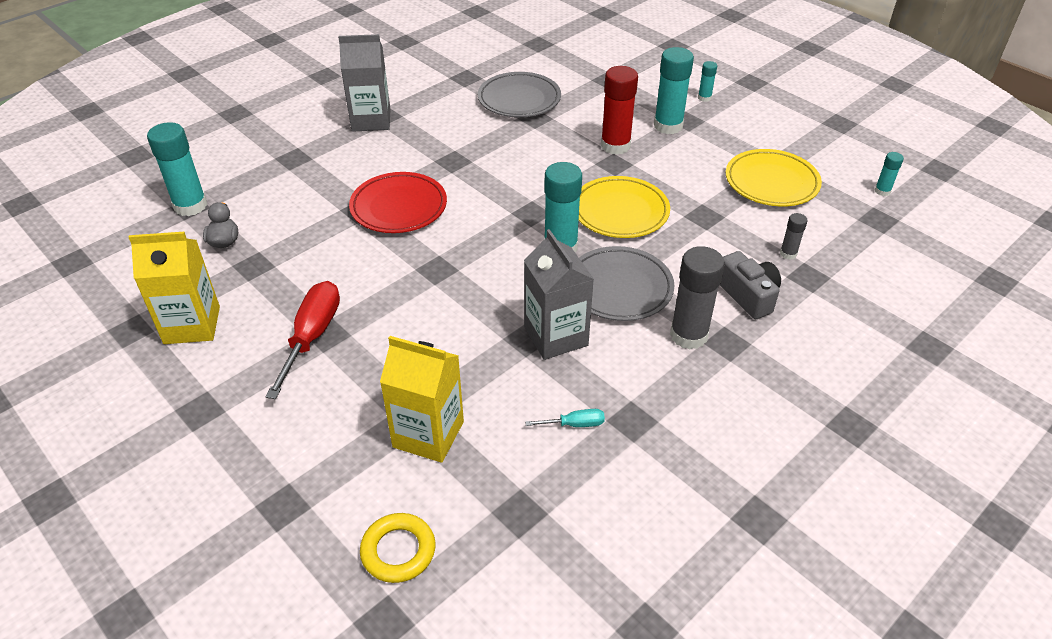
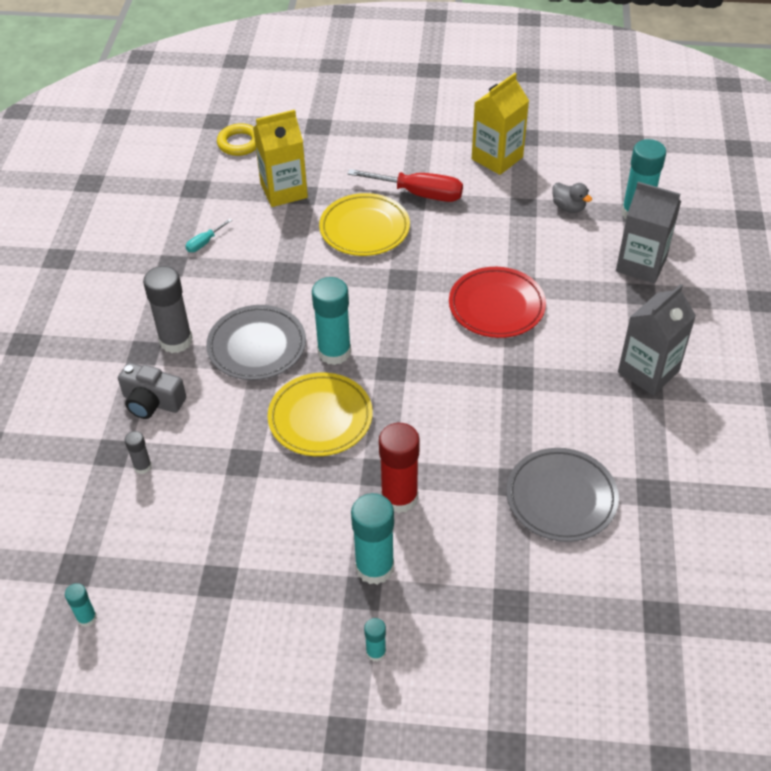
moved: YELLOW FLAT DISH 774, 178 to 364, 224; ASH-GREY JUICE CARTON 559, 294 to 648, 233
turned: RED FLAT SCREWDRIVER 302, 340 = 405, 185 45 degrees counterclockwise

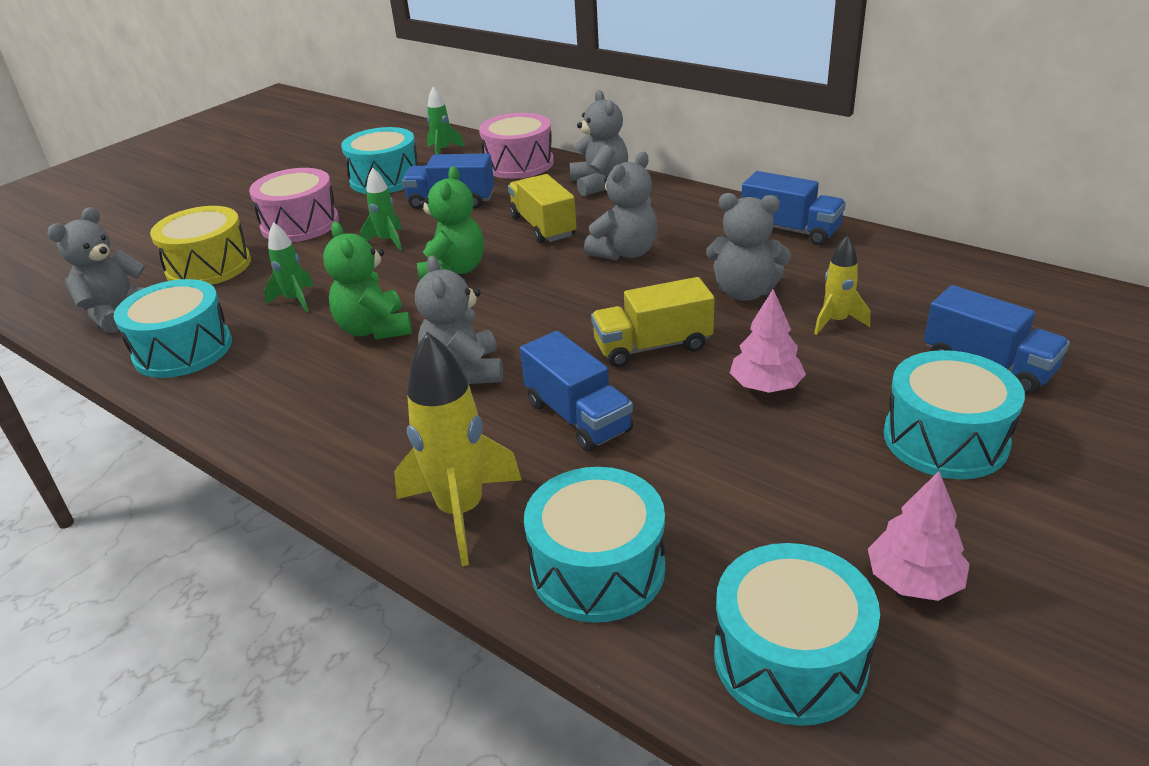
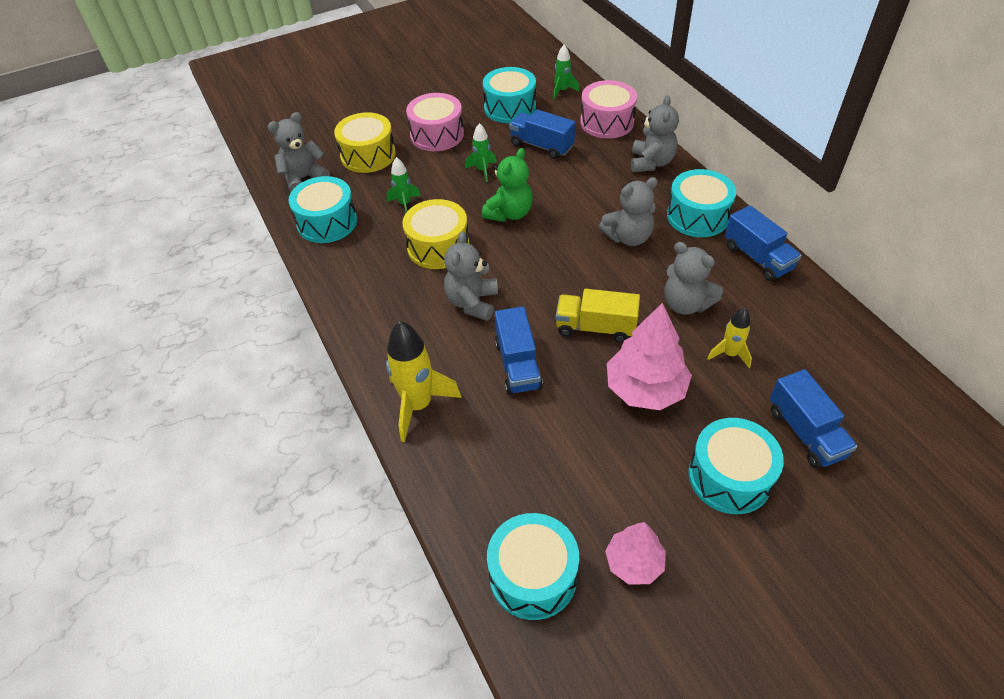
removed: YELLOW TRUCK 542, 209
moved: TURQUOISE DRUM 594, 545 to 701, 203
replaced: GREEN TEDDY 367, 281 to YELLOW DRUM 436, 234
resized: ROSE-PINK TREE 768, 341 = 649, 356 x1.64

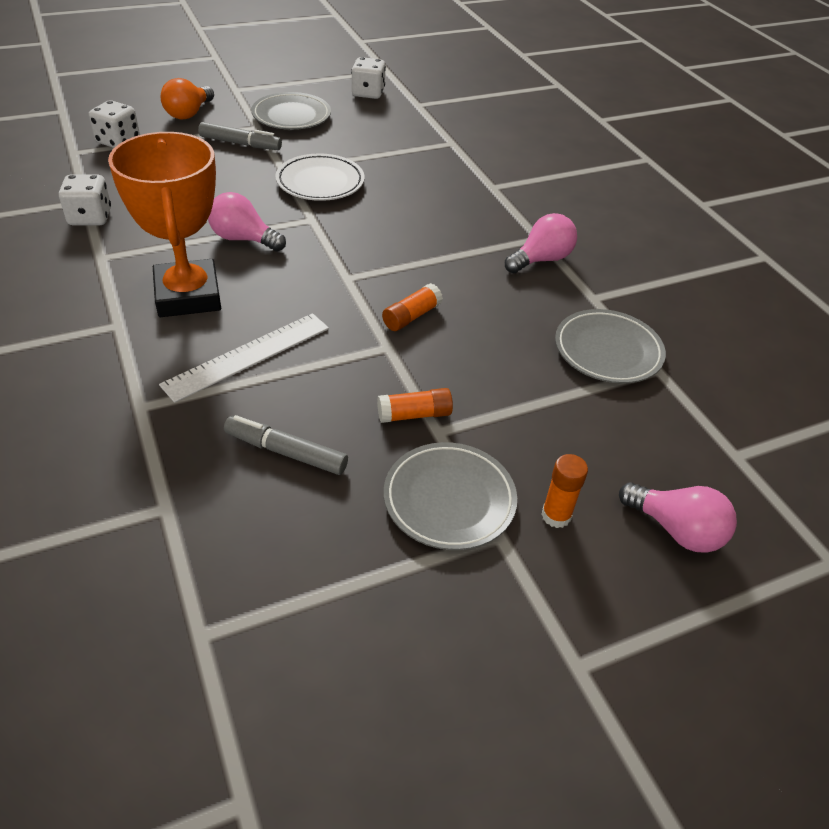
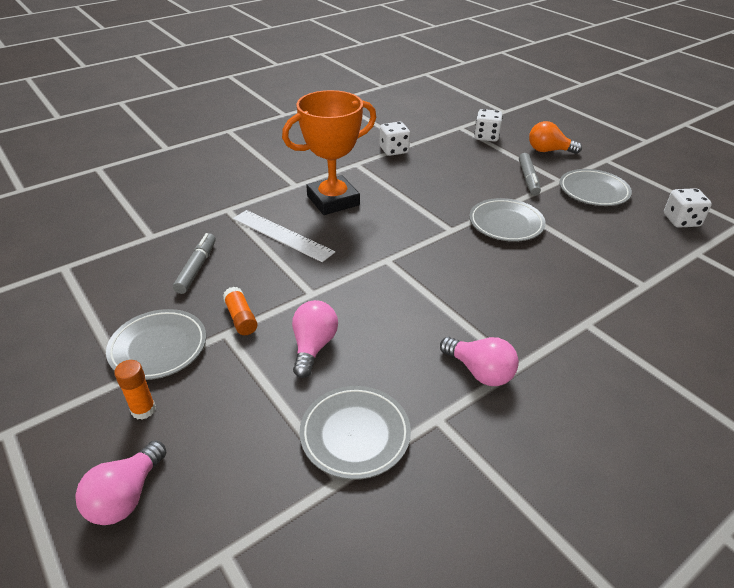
removed: BRIGHT ORANGE STICK OF GLUE 412, 307
moved: ROSE-PINK BULB 247, 222 to 315, 339
recoloured: SNOW-WHITE FLAT DISH 320, 177 to ASH-GREY FLAT DISH 507, 220

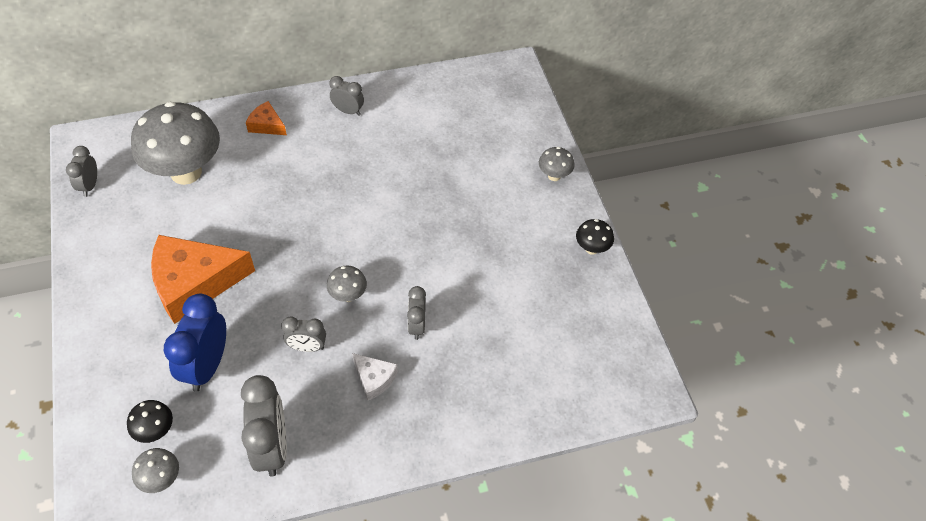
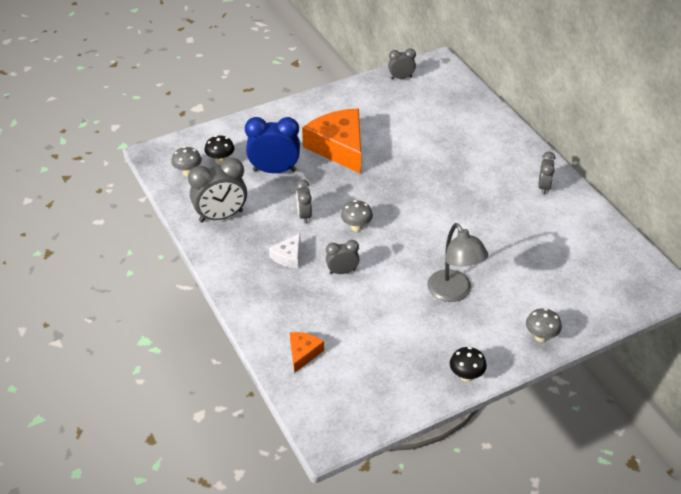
removed: ASH-GREY TOADSTOOL 175, 143
added: ASH-GREY DESK LAMP 457, 262
moved: BRIGHT ORANGE CHEESE WEDGE 266, 118 to 307, 352

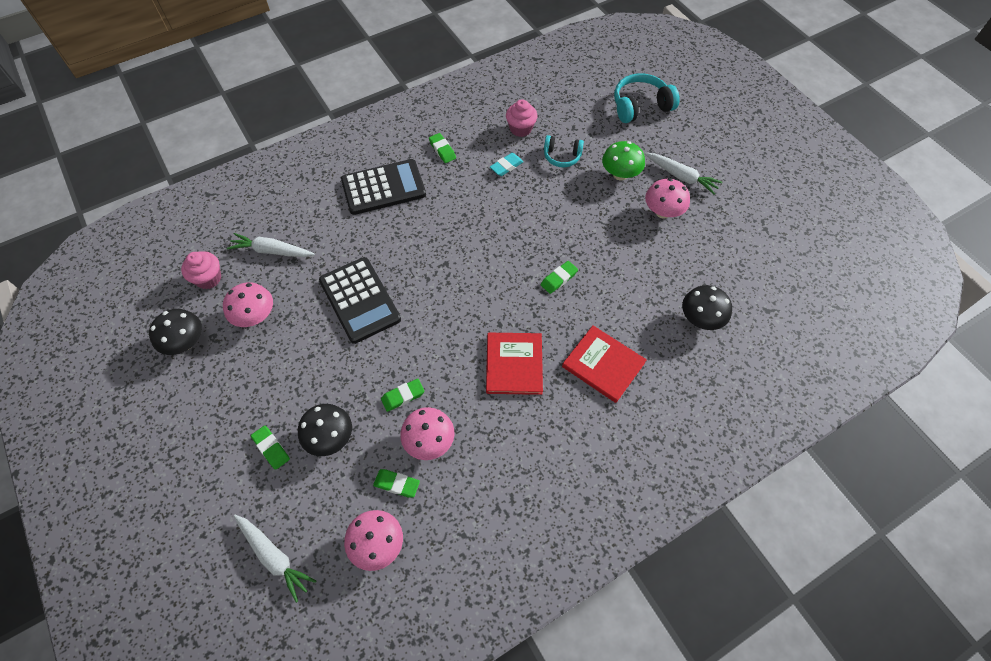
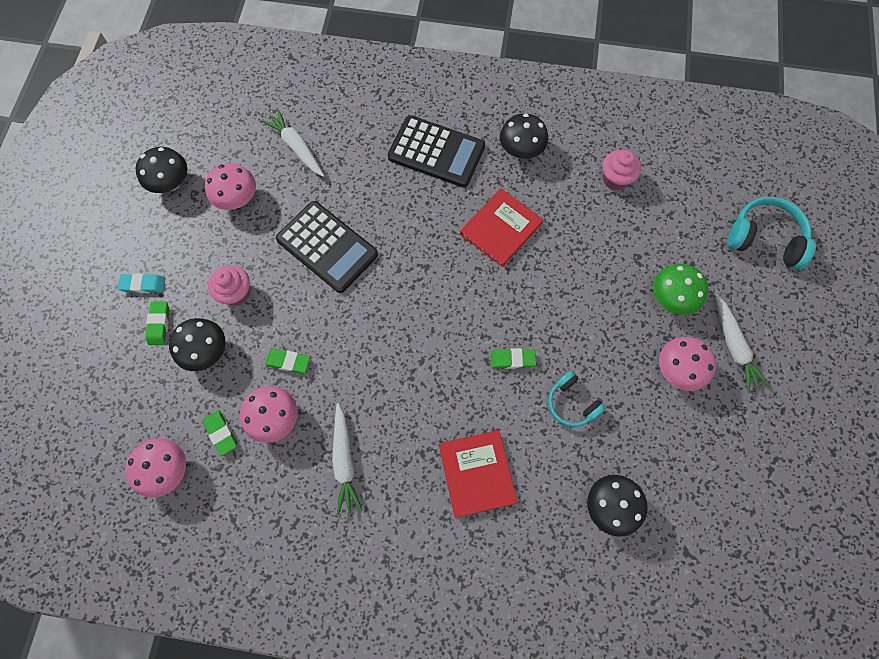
moved: TURQUOISE OVER-EAR HEADPHONES 564, 151 to 576, 399; TURQUOISE ERASER 506, 164 to 141, 283; ROSE-PINK CUPCAKE 201, 270 to 229, 285; RED HARDBACK 514, 364 to 501, 227; SNOW-WHITE ROOT VEGETABLE 275, 559 to 347, 459
replaced: GREEN ERASER 442, 148 to EBONY TOADSTOOL 524, 136
turned: EBONY CALCULATOR 360, 300 = 327, 247 60 degrees counterclockwise

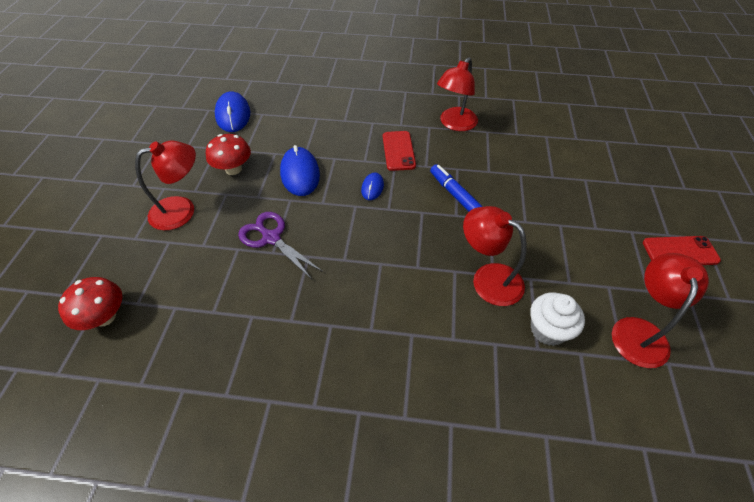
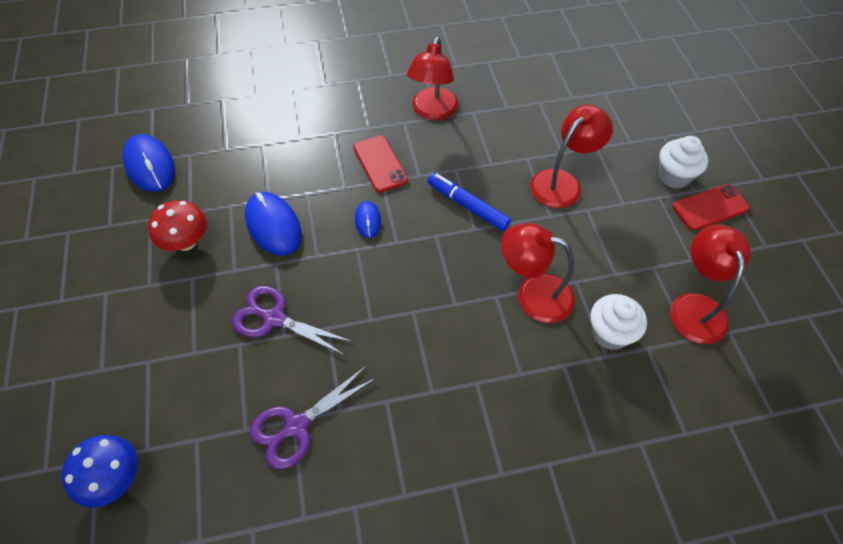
added: SNOW-WHITE CUPCAKE 683, 162; ROYAL PURPLE SCISSORS 313, 417
moved: RED DESK LAMP 165, 185 to 572, 156
recoloured: RED TOADSTOOL 90, 303 to ROYAL BLUE TOADSTOOL 100, 471

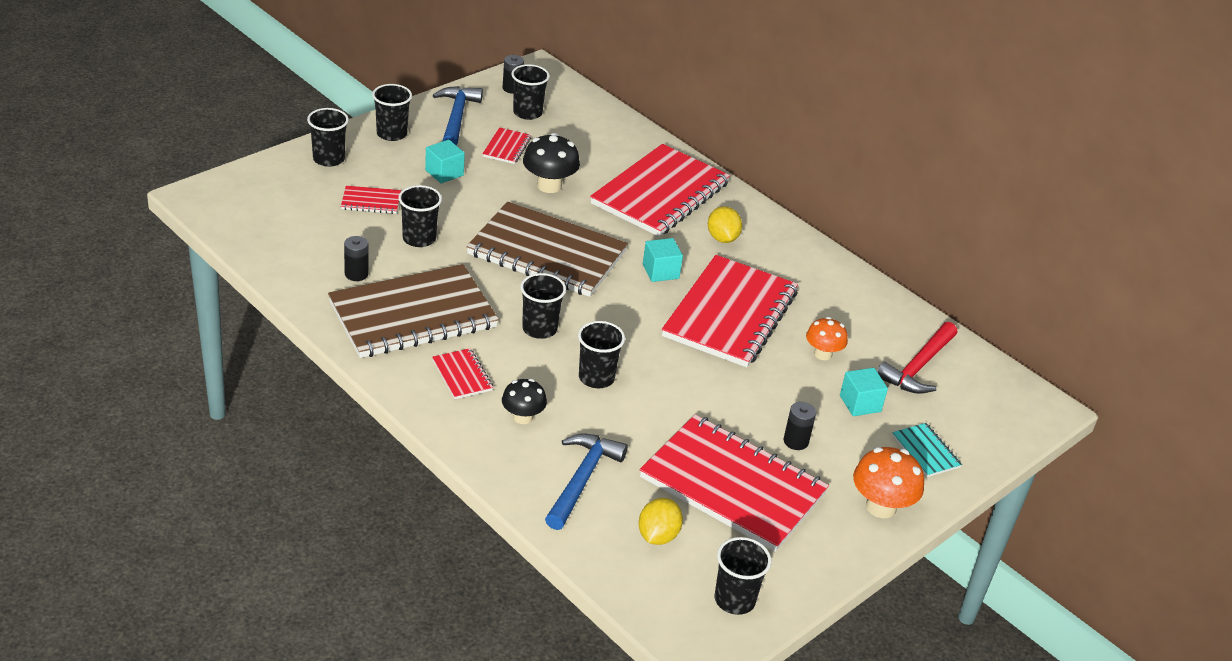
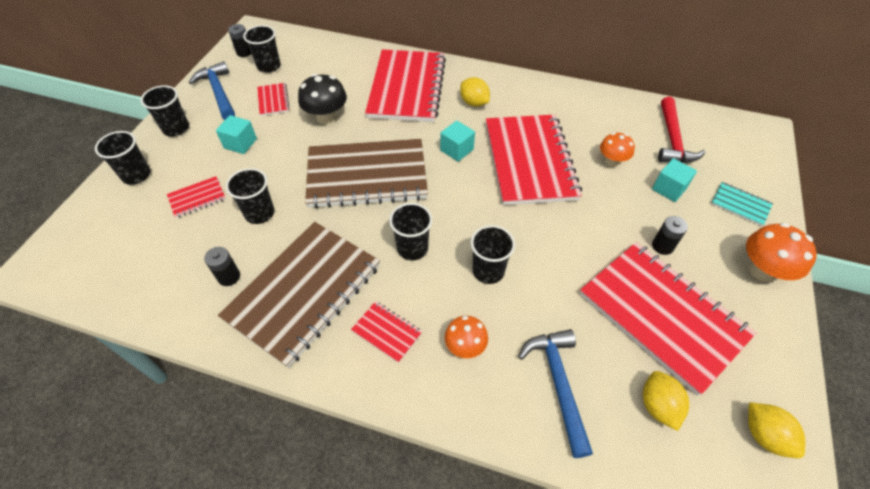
replaced: EBONY TUMBLER 743, 576 to YELLOW CITRUS FRUIT 776, 430
recoloured: EBONY TOADSTOOL 524, 401 to BRIGHT ORANGE TOADSTOOL 466, 337
turned: RED NOTEPAD 734, 483 = 668, 319 45 degrees clockwise

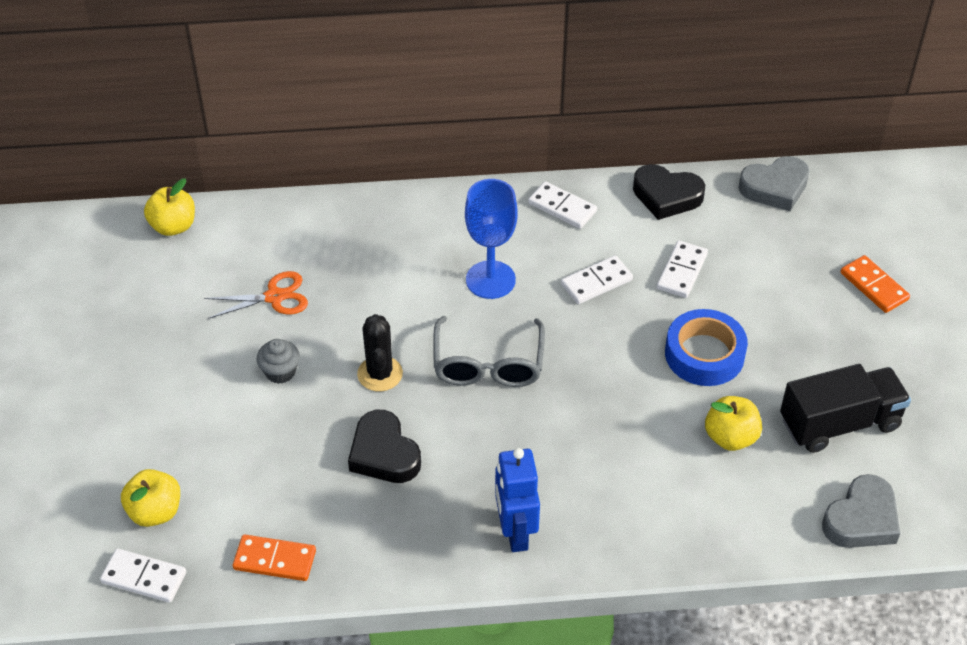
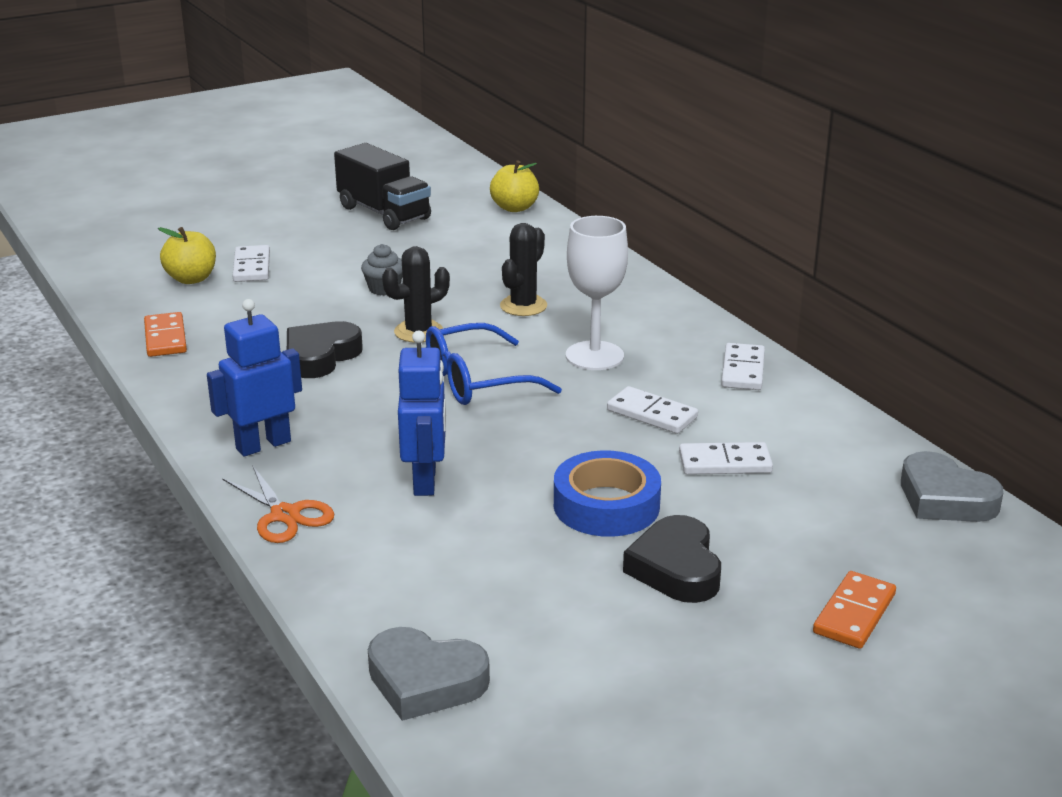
removed: YELLOW APPLE 733, 423
added: EBONY CACTUS 523, 269; ROYAL BLUE ROBOT 422, 413
moved: EBONY HEART 669, 192 to 672, 559; BRIGHT ORANGE SCISSORS 256, 295 to 278, 504; EBONY TRUCK 845, 408 to 382, 186; SNOW-WHITE DOMINO TILE 143, 575 to 251, 263
recoloured: ROYAL BLUE GOBLET 491, 239 to SNOW-WHITE GOBLET 597, 293; ASH-GREY SPECTACLES 489, 351 to ROYAL BLUE SPECTACLES 494, 364

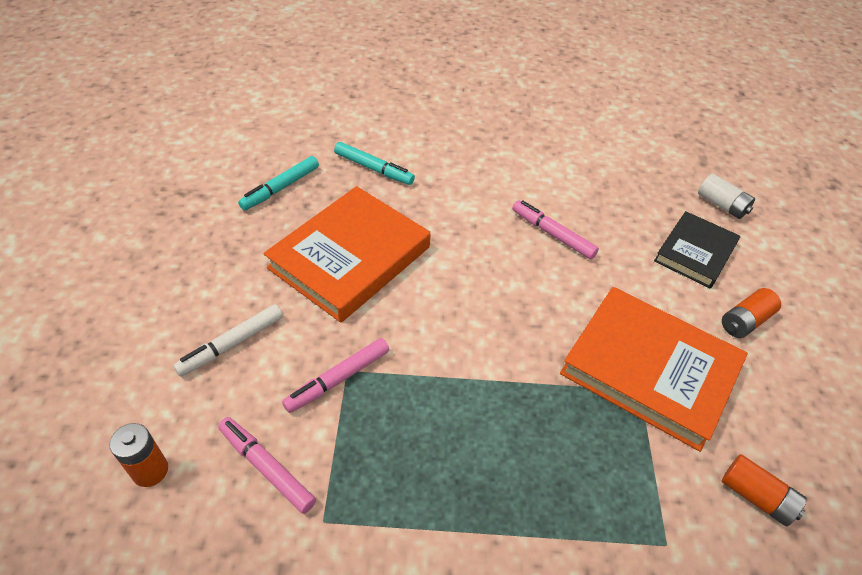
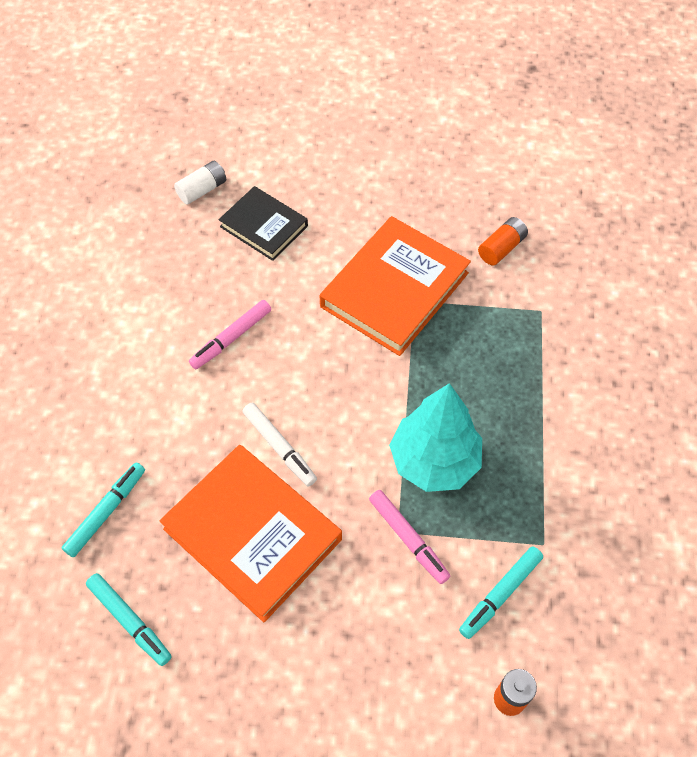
removed: BRIGHT ORANGE BATTERY 751, 313
added: TURQUOISE TREE 435, 437
moved: SNOW-WHITE FELT PEN 228, 340 to 279, 444
recoloured: ROSE-PINK FELT PEN 267, 465 to TURQUOISE FELT PEN 501, 592

